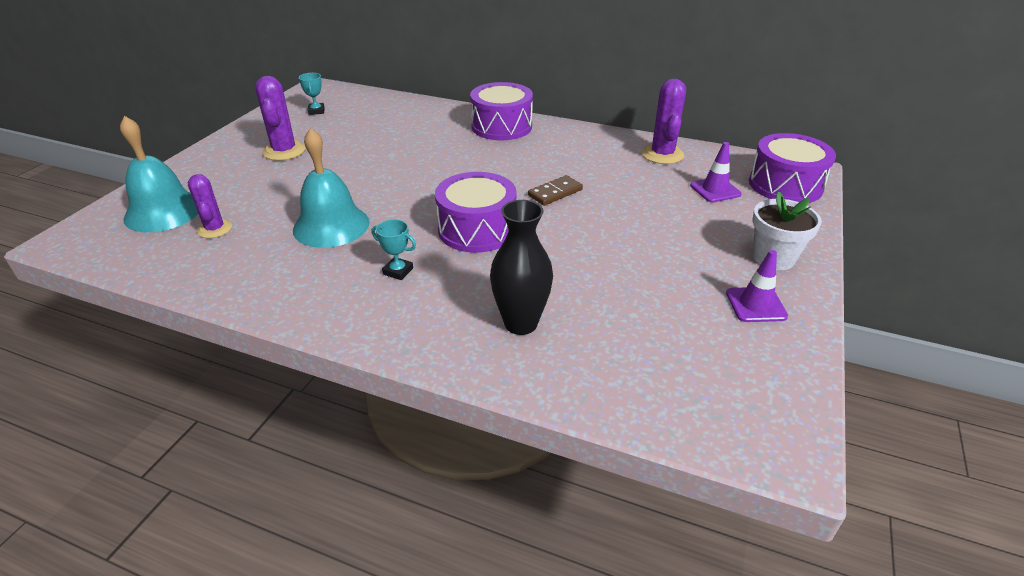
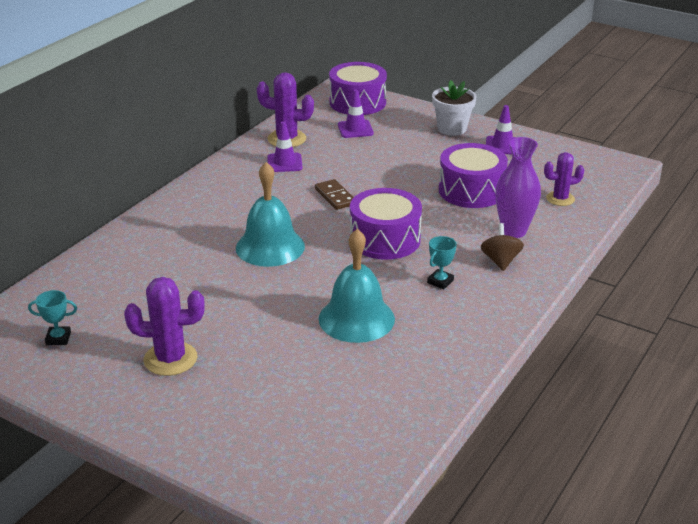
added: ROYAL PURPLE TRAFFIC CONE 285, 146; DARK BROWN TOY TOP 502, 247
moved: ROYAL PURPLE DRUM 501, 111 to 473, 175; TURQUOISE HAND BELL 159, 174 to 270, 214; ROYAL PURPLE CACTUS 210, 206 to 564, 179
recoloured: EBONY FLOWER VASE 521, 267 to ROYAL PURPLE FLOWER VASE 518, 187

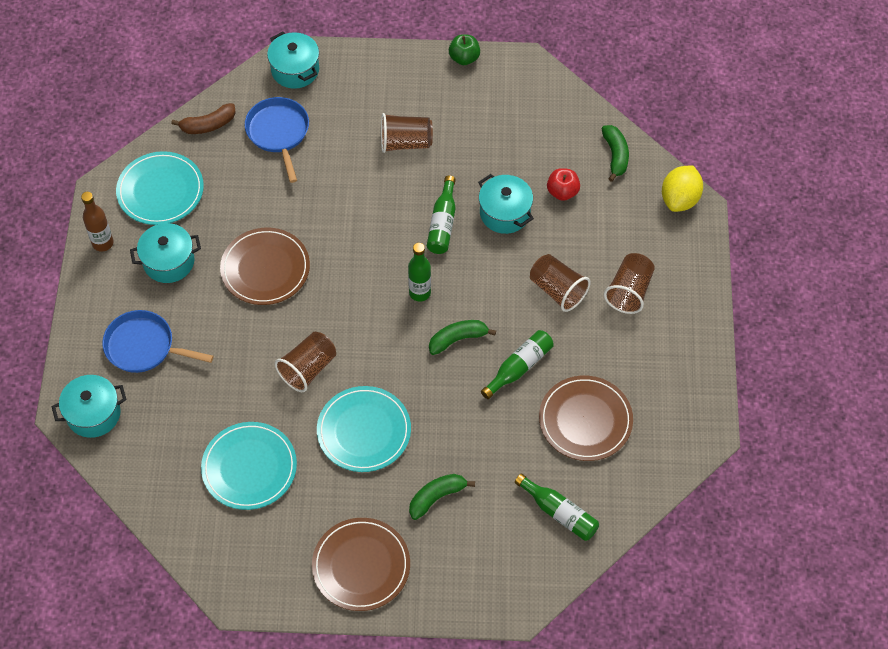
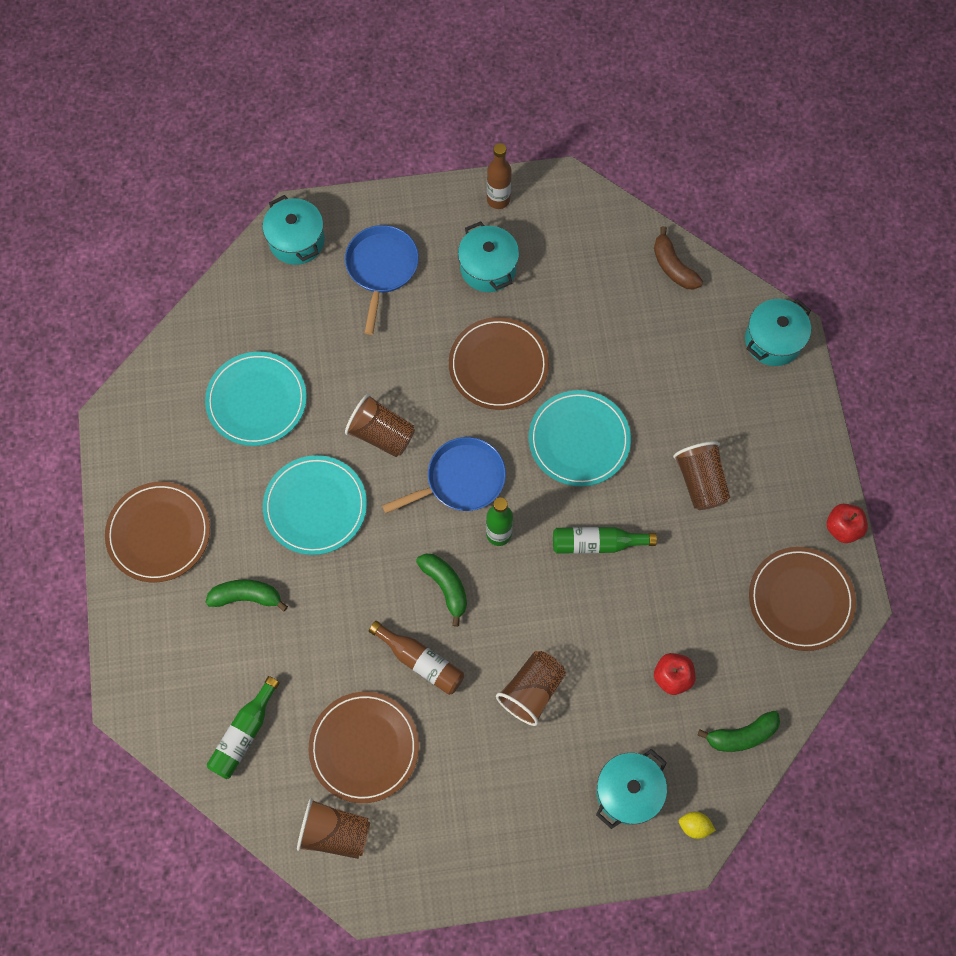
added: DARK BROWN FLAT DISH 802, 599
moved: ROYAL BLUE PAN 277, 140 to 444, 475; TURQUOISE FLAT DISH 160, 188 to 580, 438; TURQUOISE COOKING POT 506, 204 to 631, 789; DARK BROWN TUMBLER 629, 283 to 334, 828
recoloured: GREEN APPLE 464, 49 to RED APPLE 847, 523; GREEN FLASK 517, 364 to DARK BROWN FLASK 416, 658
turned: GREEN BANANA FRUIT 442, 497 = 246, 595 45 degrees counterclockwise
resized: YELLOW CITRUS FRUIT 682, 188 = 697, 825 x0.50

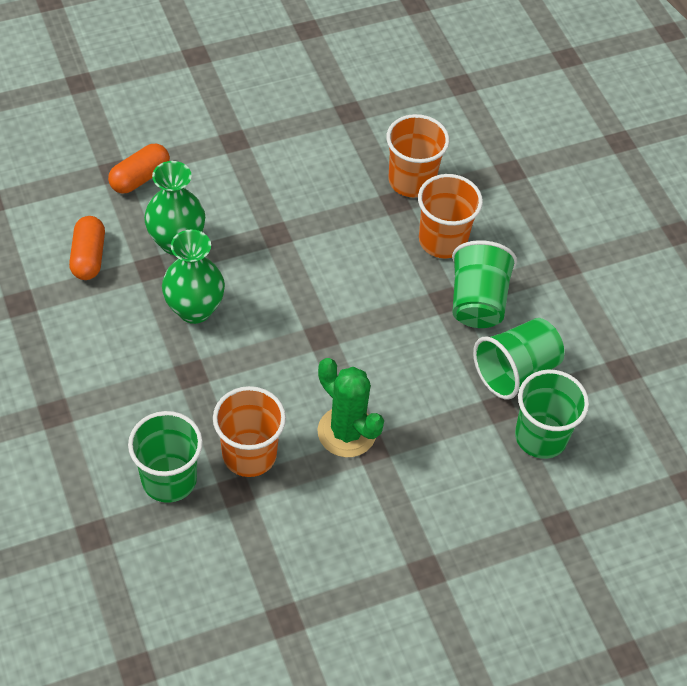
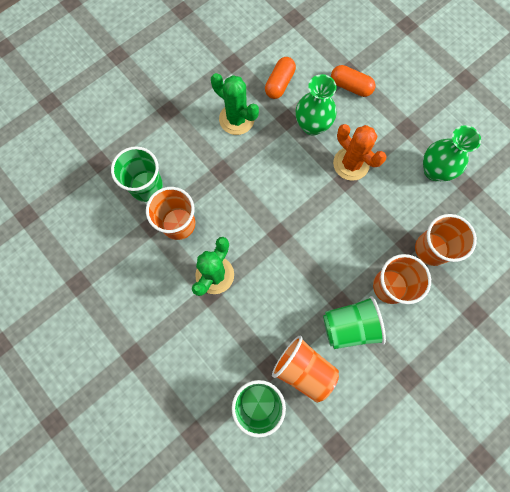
added: GREEN CACTUS 235, 104; BRIGHT ORANGE CACTUS 360, 152
moved: GREEN FLOWER VASE 193, 277 to 452, 153
recoloured: GREEN TUMBLER 518, 359 to BRIGHT ORANGE TUMBLER 305, 369
turned: BRIGHT ORANGE PILL 87, 248 = 280, 78 45 degrees counterclockwise

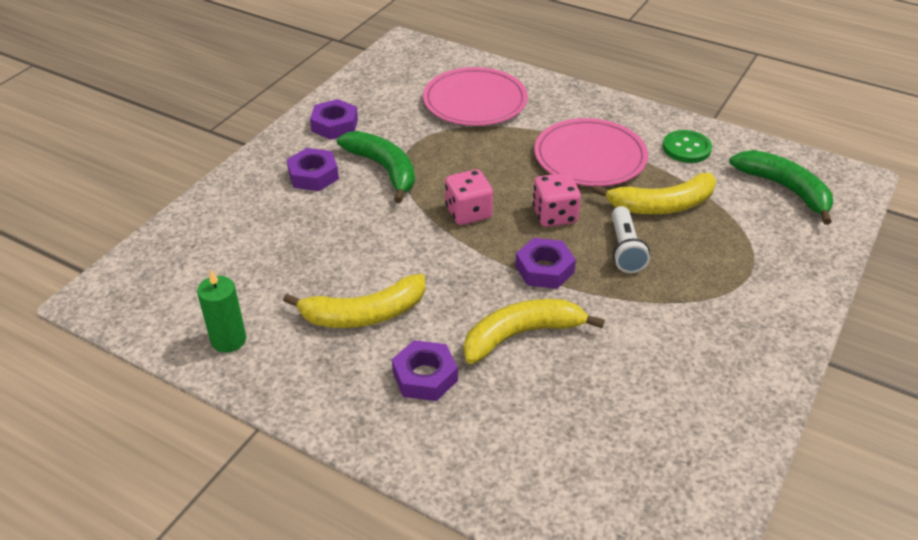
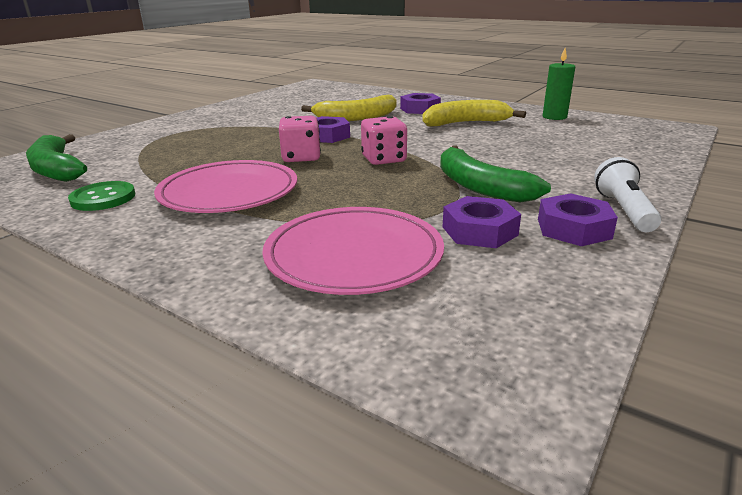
removed: YELLOW BANANA FRUIT 654, 193
moved: ROYAL PURPLE NUT 313, 169 to 482, 222; SNOW-WHITE TORCH 631, 239 to 628, 194

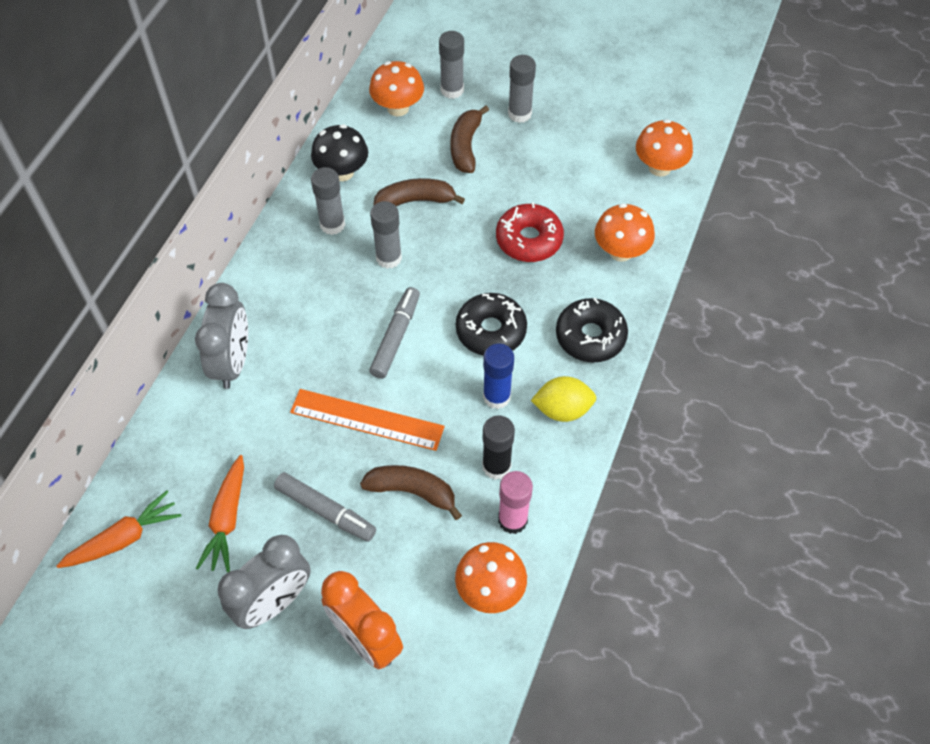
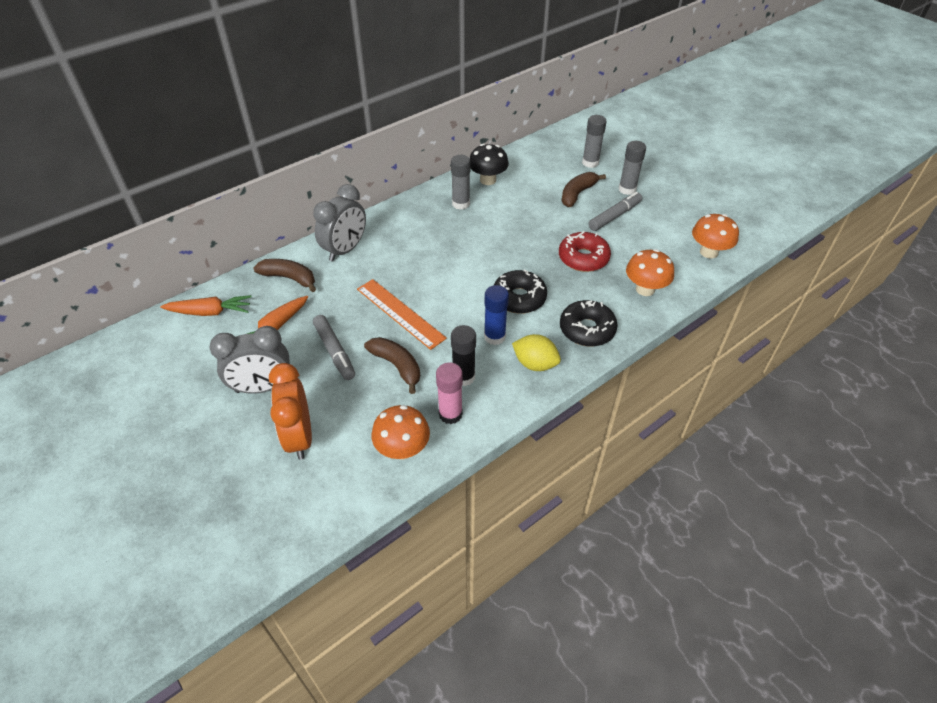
removed: BRIGHT ORANGE TOADSTOOL 396, 88; ASH-GREY STICK OF GLUE 386, 235
moved: DARK BROWN BANANA FRUIT 419, 192 to 285, 275; ASH-GREY FELT PEN 394, 333 to 615, 211

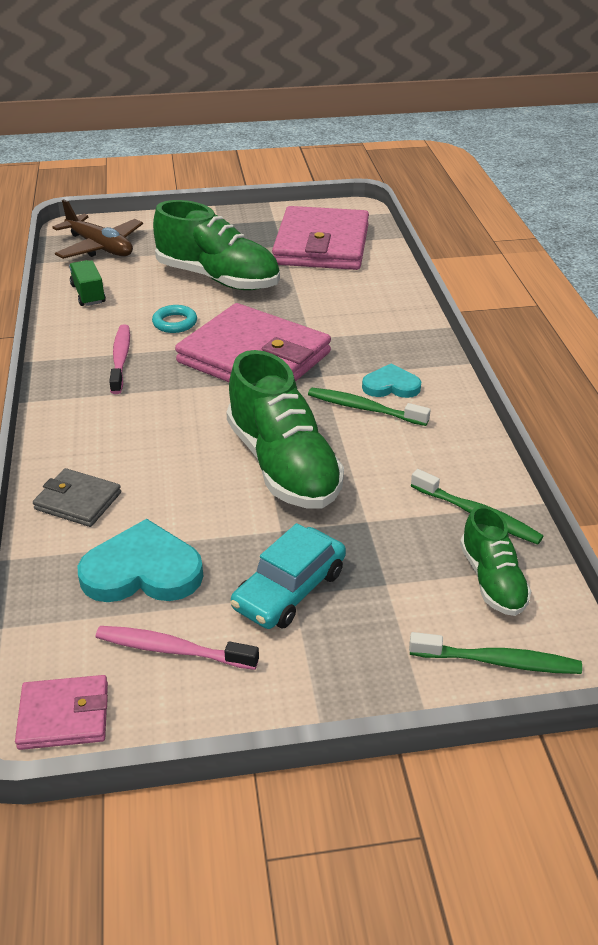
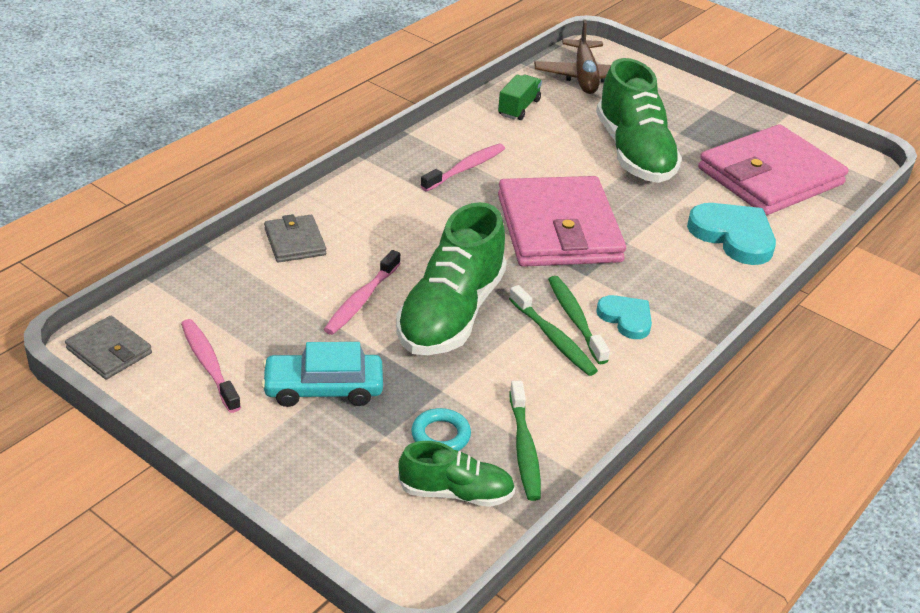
added: ROSE-PINK TOOTHBRUSH 362, 292
moved: TURQUOISE HOOP 174, 319 to 441, 429; TURQUOISE HEART 140, 560 to 731, 234; GREEN TOOTHBRUSH 495, 653 to 553, 330
recoloured: ROSE-PINK BILLFOLD 61, 712 to ASH-GREY BILLFOLD 108, 347
turned: GREEN LACE-UP SHOE 495, 560 = 456, 474 120 degrees counterclockwise

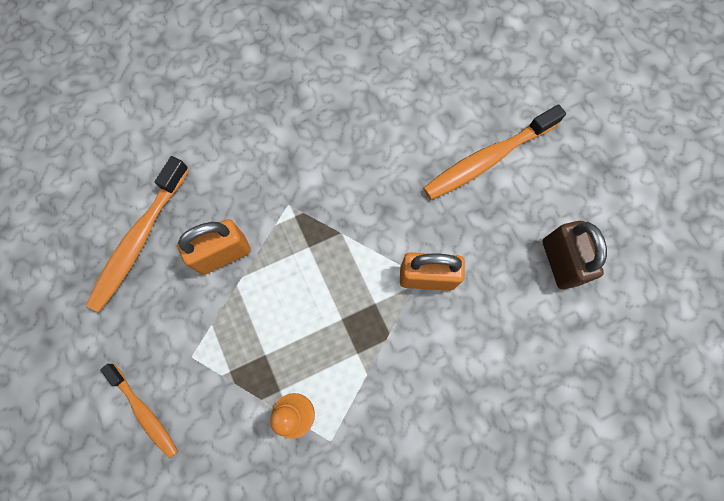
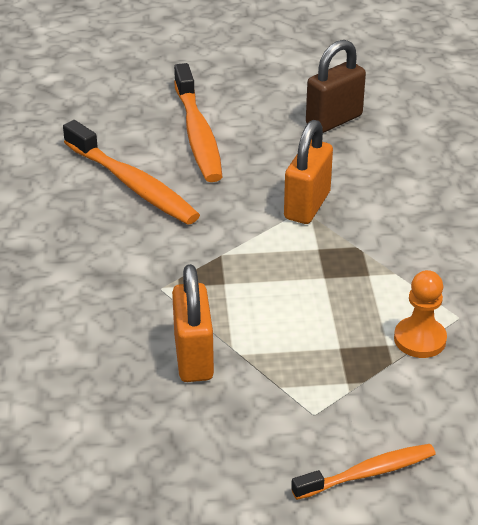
moved: BRIGHT ORANGE TOOTHBRUSH 137, 234 to 131, 172
turned: DARK BROWN PADLOCK 575, 255 = 336, 86 45 degrees counterclockwise

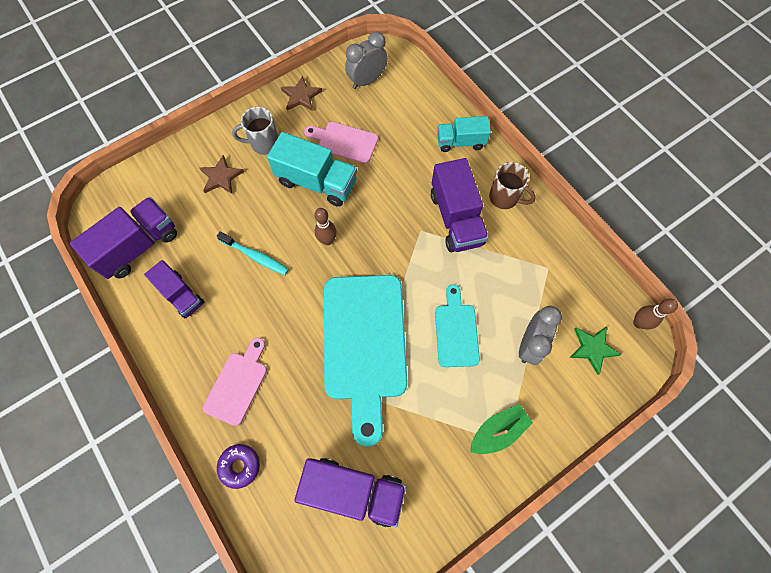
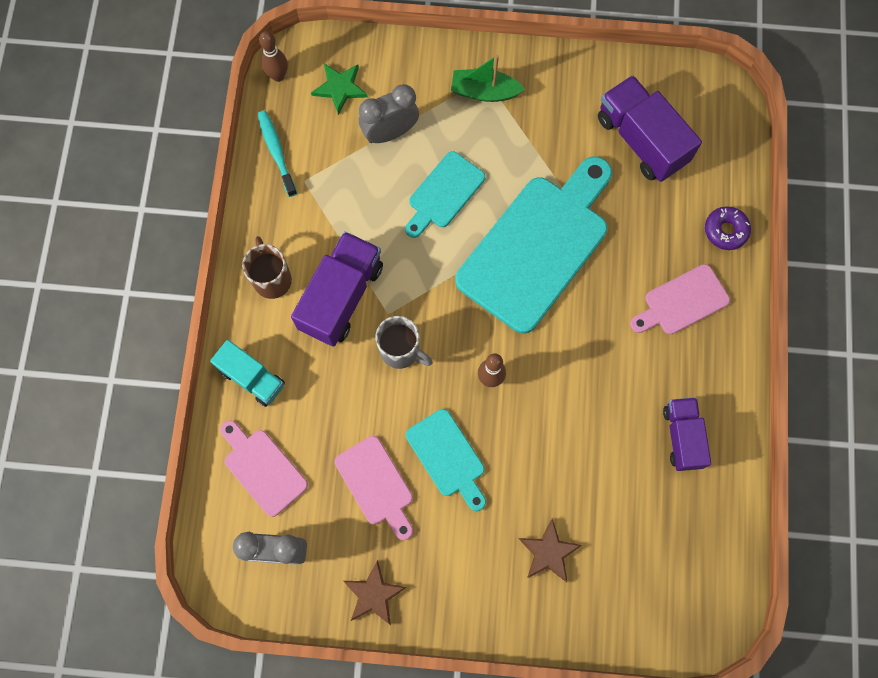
removed: ROYAL PURPLE TRUCK 123, 238
added: ROSE-PINK CUTTING BOARD 264, 468
moved: ASH-GREY MUG 255, 131 to 404, 342; TURQUOISE TOOTHBRUSH 252, 253 to 277, 153
replaced: TURQUOISE TRUCK 312, 169 to TURQUOISE CUTTING BOARD 446, 460

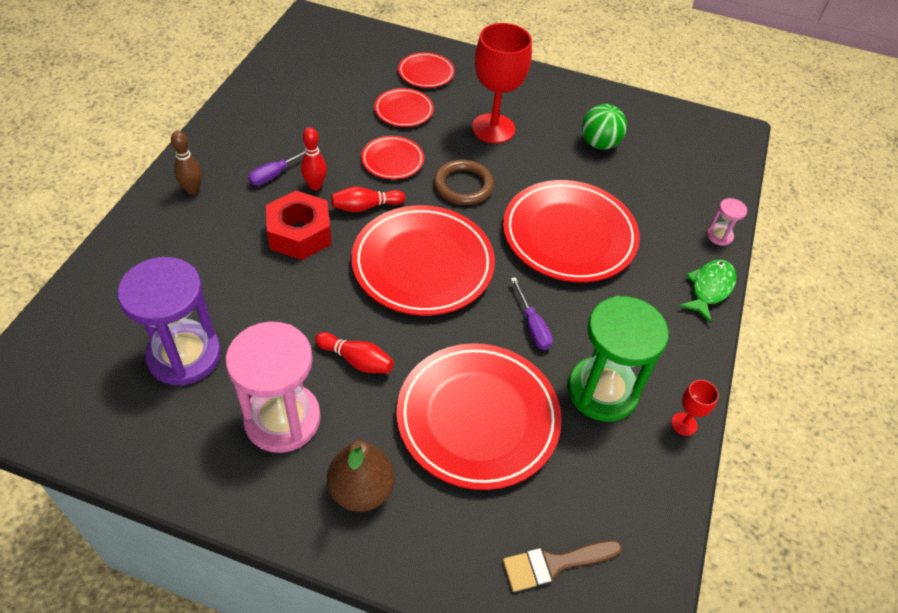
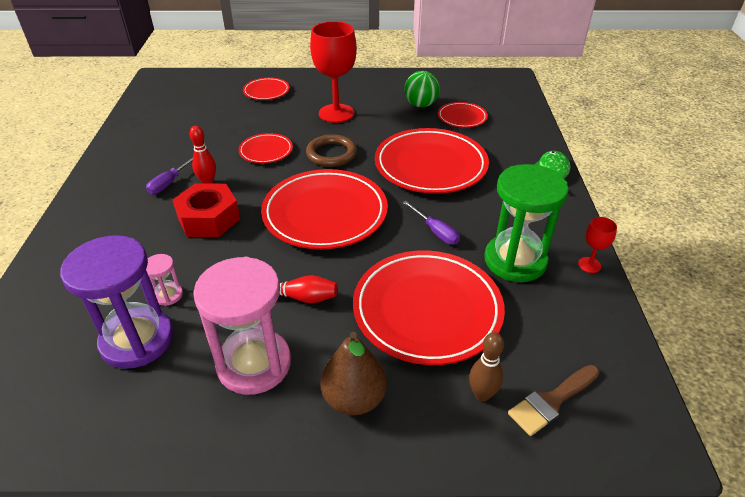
removed: RED SKITTLE 368, 200
moved: RED FLAT DISH 404, 107 to 463, 115; DARK BROWN SKITTLE 186, 163 to 486, 367; ROSE-PINK SANDGLASS 727, 222 to 164, 280

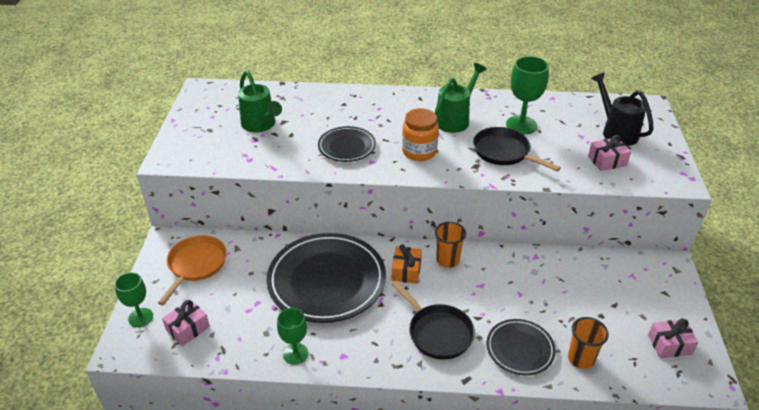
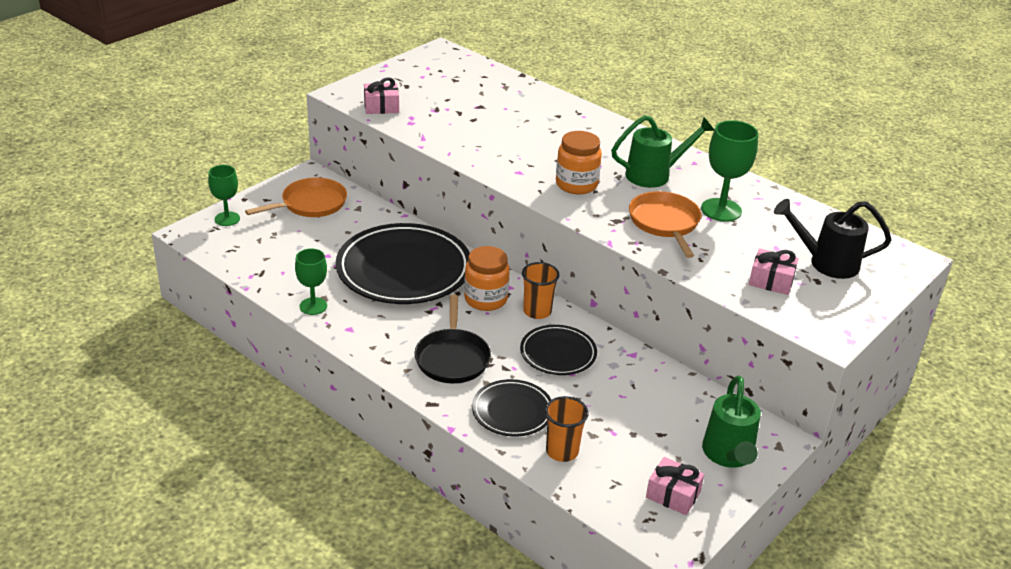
moved: GREEN SPRINKLING CAN 260, 101 to 731, 422; EBONY FLAT DISH 347, 144 to 558, 350; ROSE-PINK PRESENT 186, 323 to 381, 95
replaced: BRIGHT ORANGE PRESENT 407, 264 to BRIGHT ORANGE PRESERVE JAR 487, 278
recoloured: EBONY PAN 517, 149 to BRIGHT ORANGE PAN 665, 224
turned: EBONY SPRINKLING CAN 622, 109 = 832, 239 90 degrees counterclockwise

